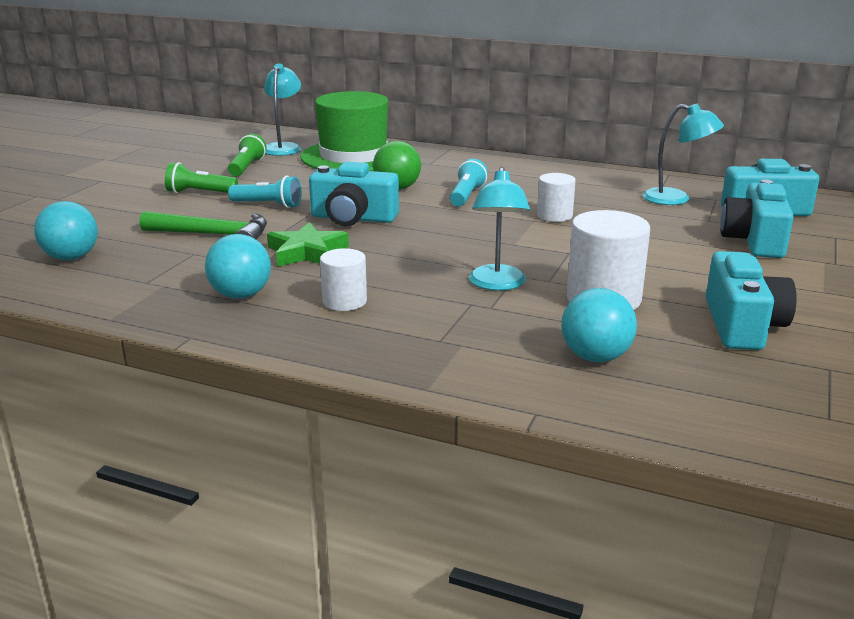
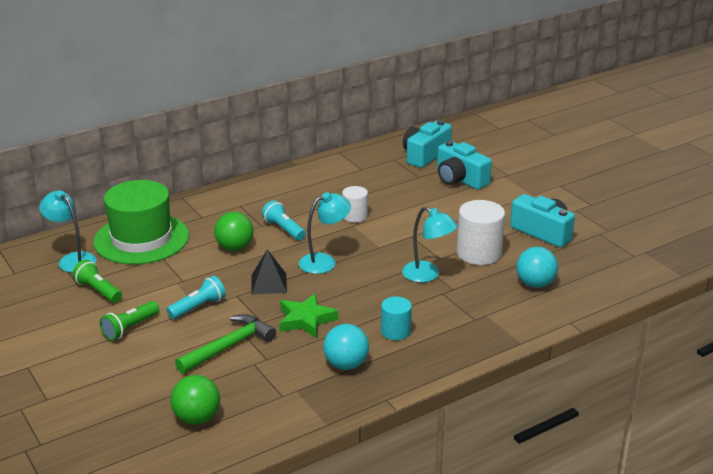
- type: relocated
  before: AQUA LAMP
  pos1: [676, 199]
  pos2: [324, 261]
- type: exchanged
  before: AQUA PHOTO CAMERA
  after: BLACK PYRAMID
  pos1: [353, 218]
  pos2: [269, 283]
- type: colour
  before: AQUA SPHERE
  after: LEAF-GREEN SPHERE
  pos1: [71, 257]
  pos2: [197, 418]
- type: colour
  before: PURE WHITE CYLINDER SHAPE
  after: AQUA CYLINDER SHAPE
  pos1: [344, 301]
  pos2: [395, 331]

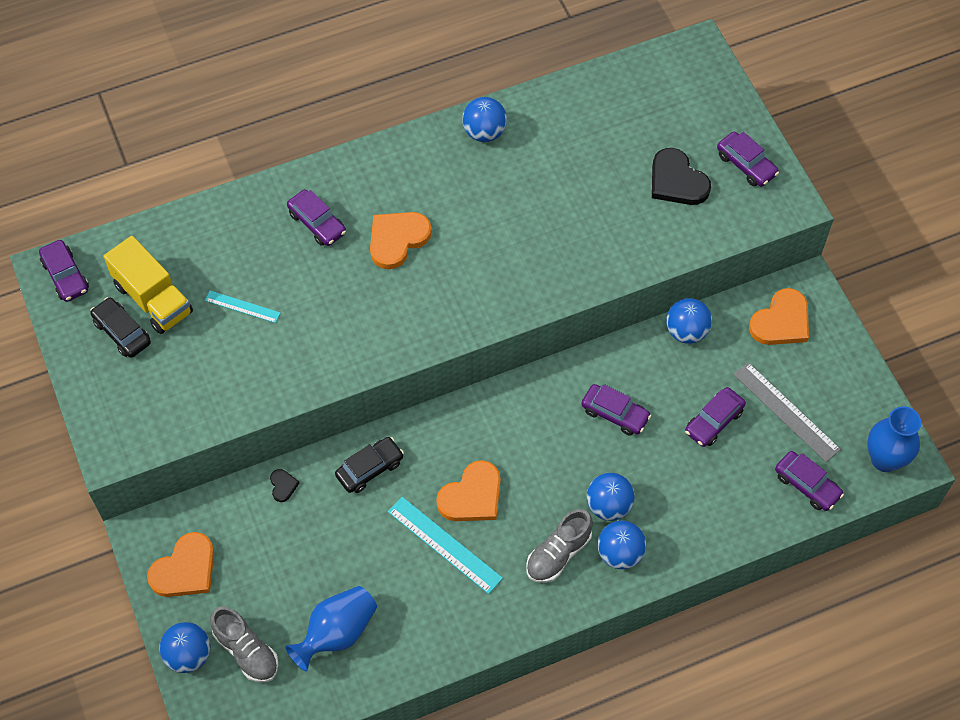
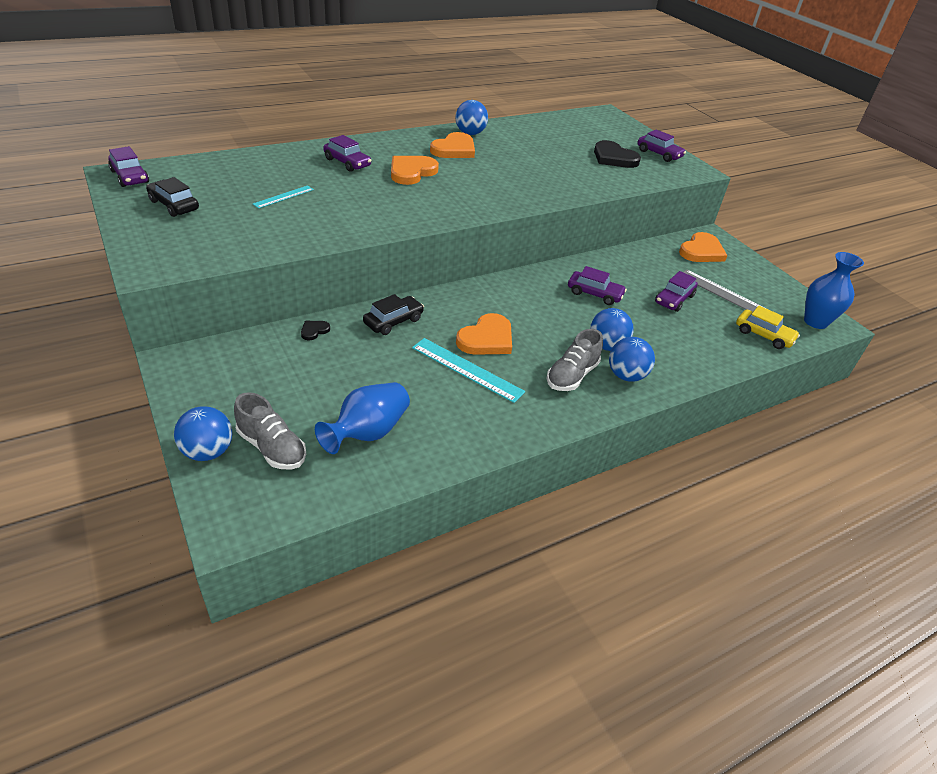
- type: missing
  before: BRIGHT YELLOW TRUCK
  pos1: [153, 299]
- type: missing
  before: COBALT SPHERE
  pos1: [686, 331]
- type: relocated
  before: ORANGE-COLOURED LOVE HEART
  pos1: [185, 569]
  pos2: [454, 149]
- type: colour
  before: PURPLE TOY CAR
  after: BRIGHT YELLOW TOY CAR
  pos1: [807, 485]
  pos2: [763, 335]
- type: spun
  before: AQUA STRAIGHTEDGE
  pos1: [242, 307]
  pos2: [283, 197]
  turn: -60
- type: spun
  before: BLACK LOVE HEART
  pos1: [283, 486]
  pos2: [314, 331]
  turn: -120

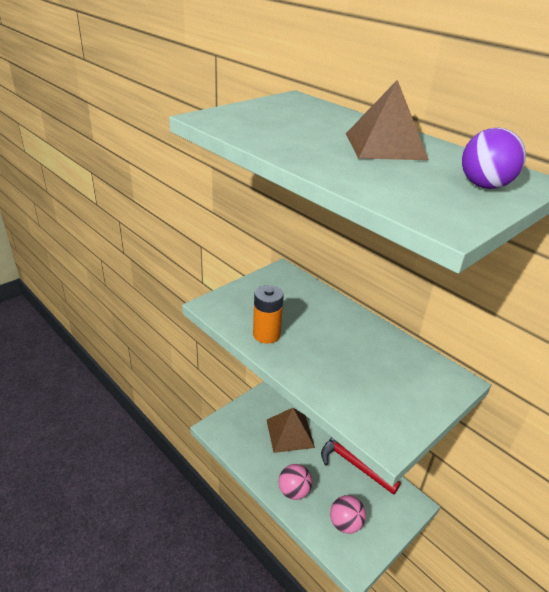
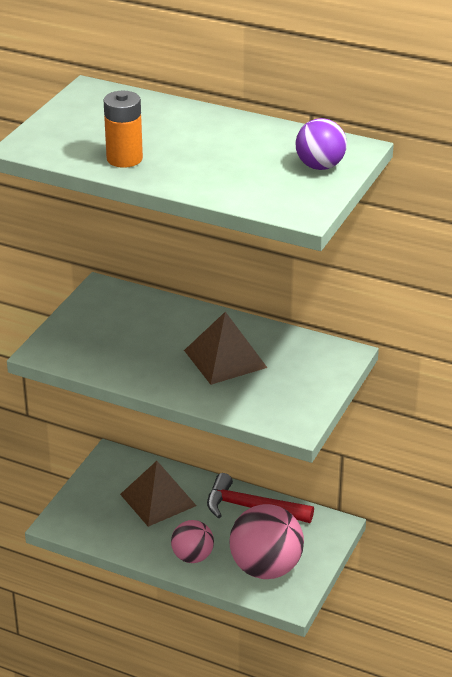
- type: relocated
  before: ORANGE-COLOURED BATTERY
  pos1: [266, 334]
  pos2: [124, 159]
- type: relocated
  before: RUSSET PYRAMID
  pos1: [385, 146]
  pos2: [225, 359]
- type: size
  before: ROSY SPHERE
  pos1: [345, 524]
  pos2: [266, 568]
  scale: 1.71

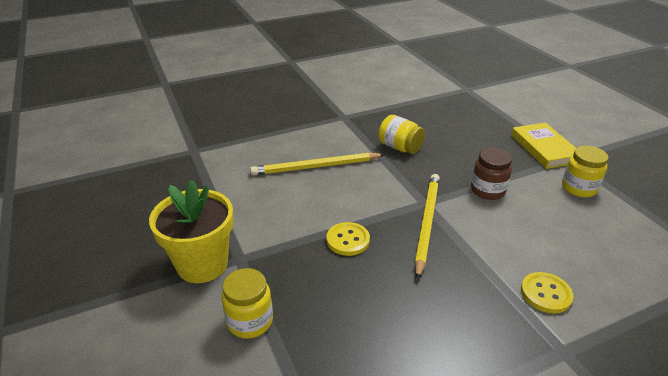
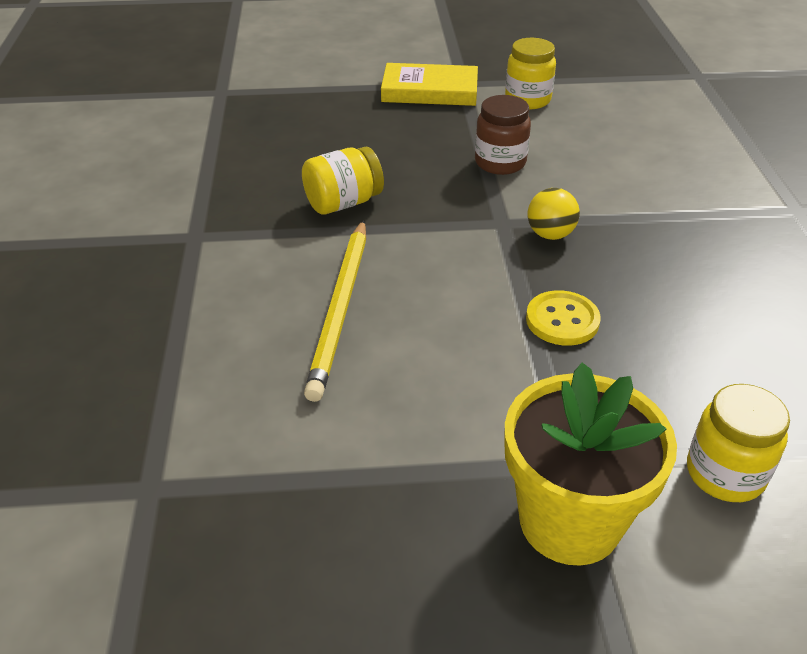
- type: missing
  before: BRIGHT YELLOW SHIRT BUTTON
  pos1: [545, 294]
- type: exchanged
  before: BRIGHT YELLOW WOODEN PENCIL
  after: BRIGHT YELLOW SPHERE
  pos1: [426, 223]
  pos2: [550, 234]

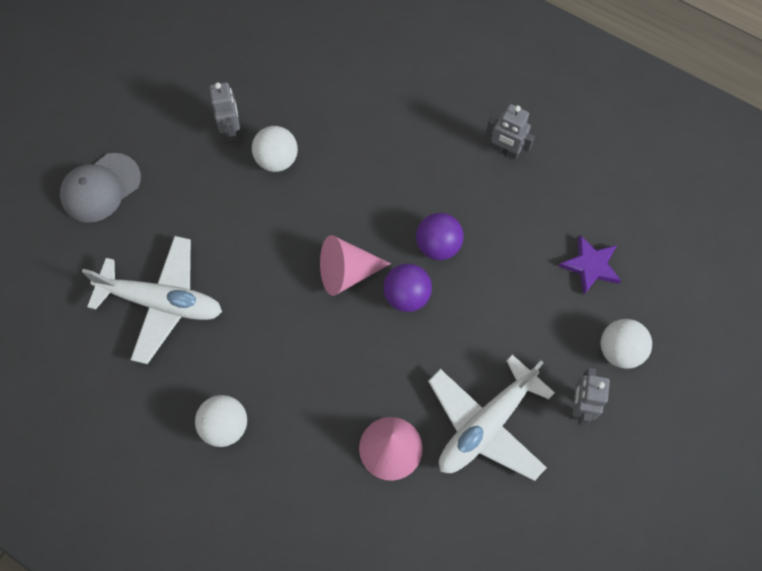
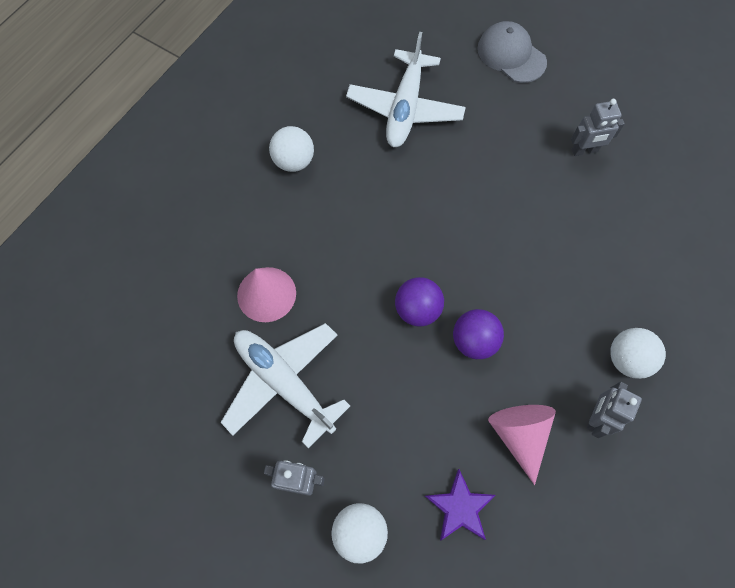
- type: relocated
  before: PURE WHITE SPHERE
  pos1: [277, 160]
  pos2: [627, 359]
- type: relocated
  before: ROSY CONE
  pos1: [347, 272]
  pos2: [519, 435]

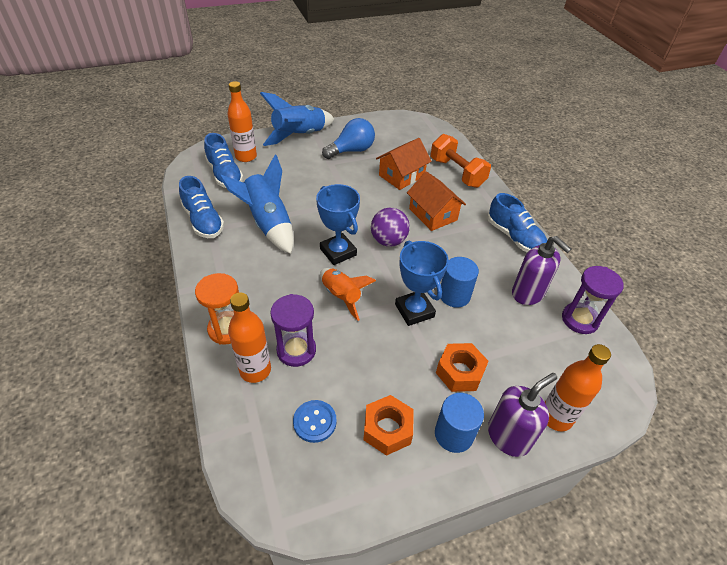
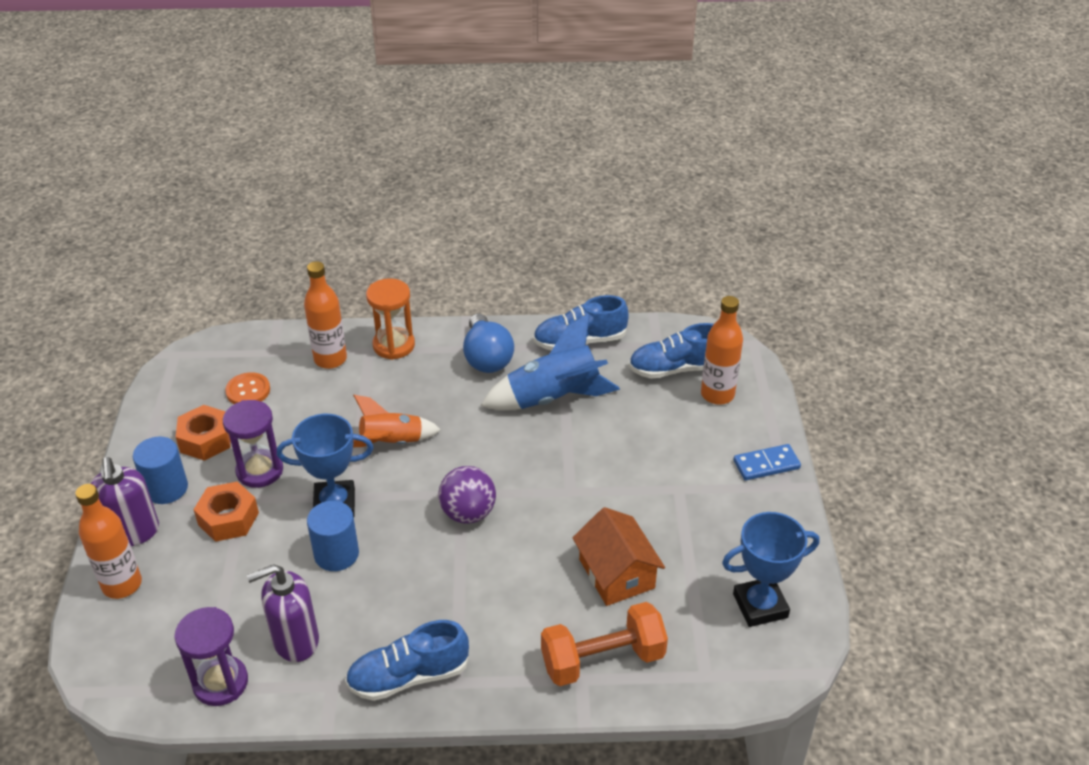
- type: missing
  before: ORANGE-COLOURED TOY HOUSE
  pos1: [433, 214]
- type: relocated
  before: PURPLE SAND TIMER
  pos1: [296, 350]
  pos2: [260, 470]
- type: relocated
  before: COBALT AWARD CUP
  pos1: [338, 252]
  pos2: [760, 606]
- type: relocated
  before: COBALT LIGHTBULB
  pos1: [351, 150]
  pos2: [487, 358]
- type: exchanged
  before: COBALT SPACESHIP
  after: COBALT DOMINO PIECE
  pos1: [299, 136]
  pos2: [766, 464]
- type: colour
  before: COBALT SHIRT BUTTON
  after: ORANGE-COLOURED SHIRT BUTTON
  pos1: [314, 422]
  pos2: [248, 391]

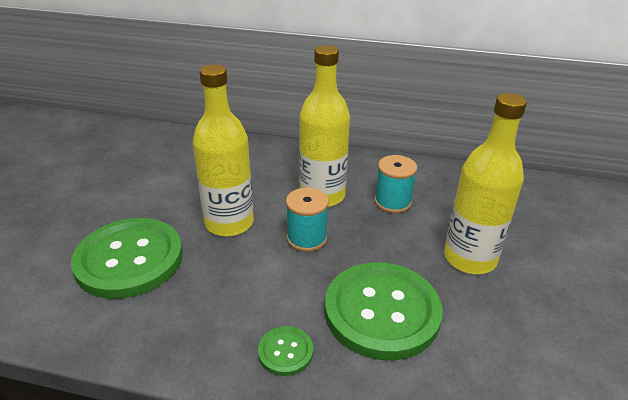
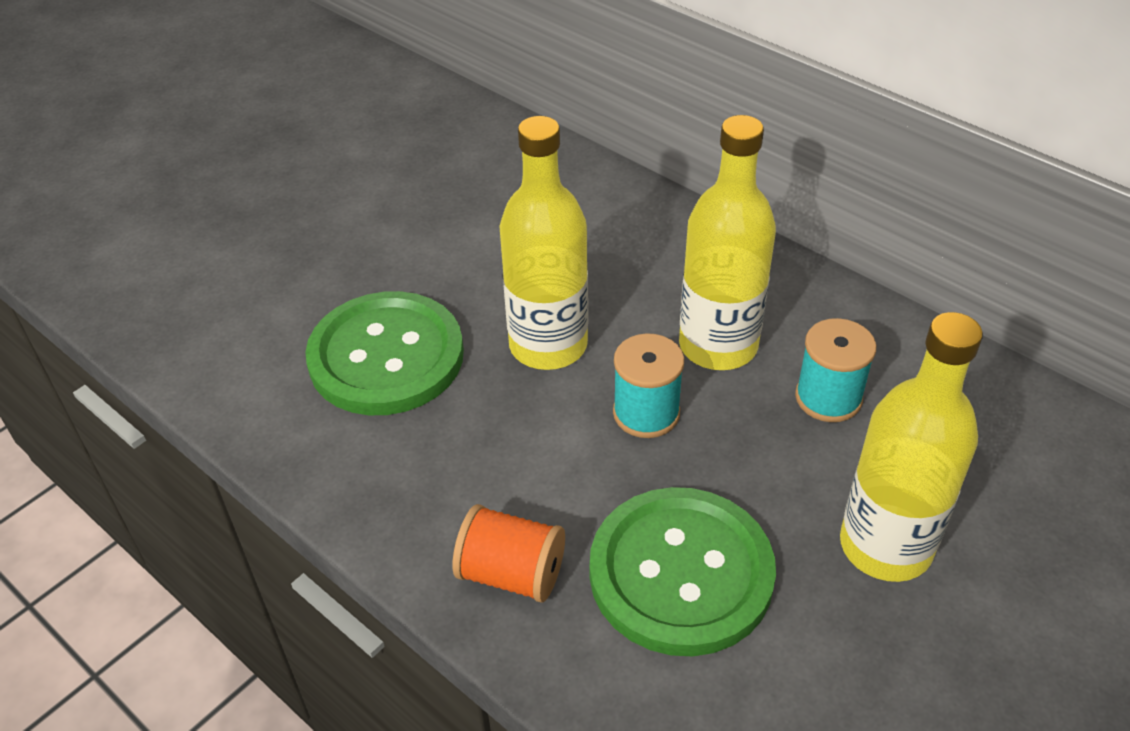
- type: exchanged
  before: LEAF-GREEN SHIRT BUTTON
  after: ORANGE-COLOURED SPOOL
  pos1: [285, 352]
  pos2: [512, 573]

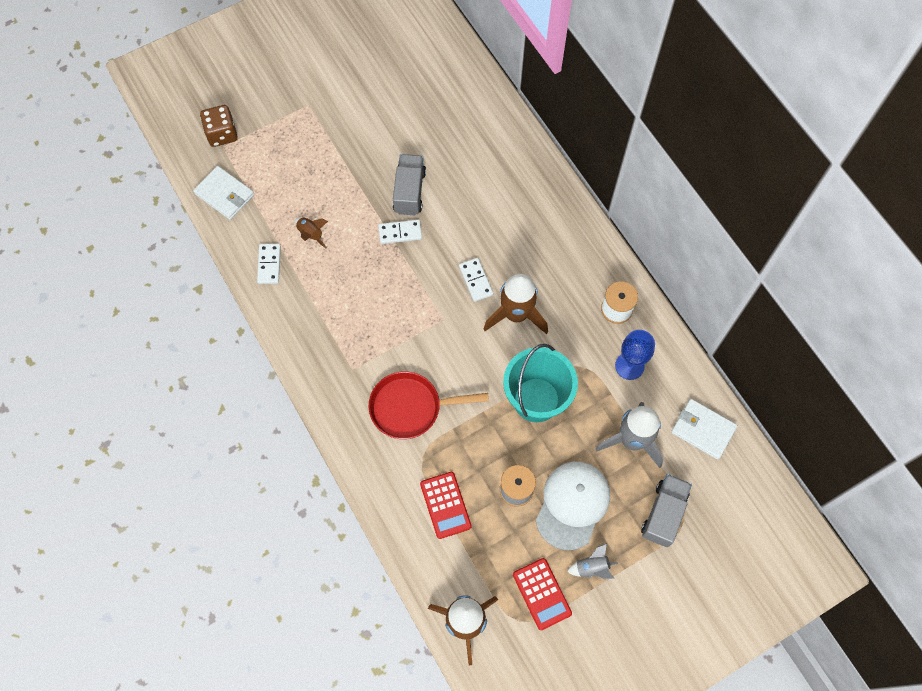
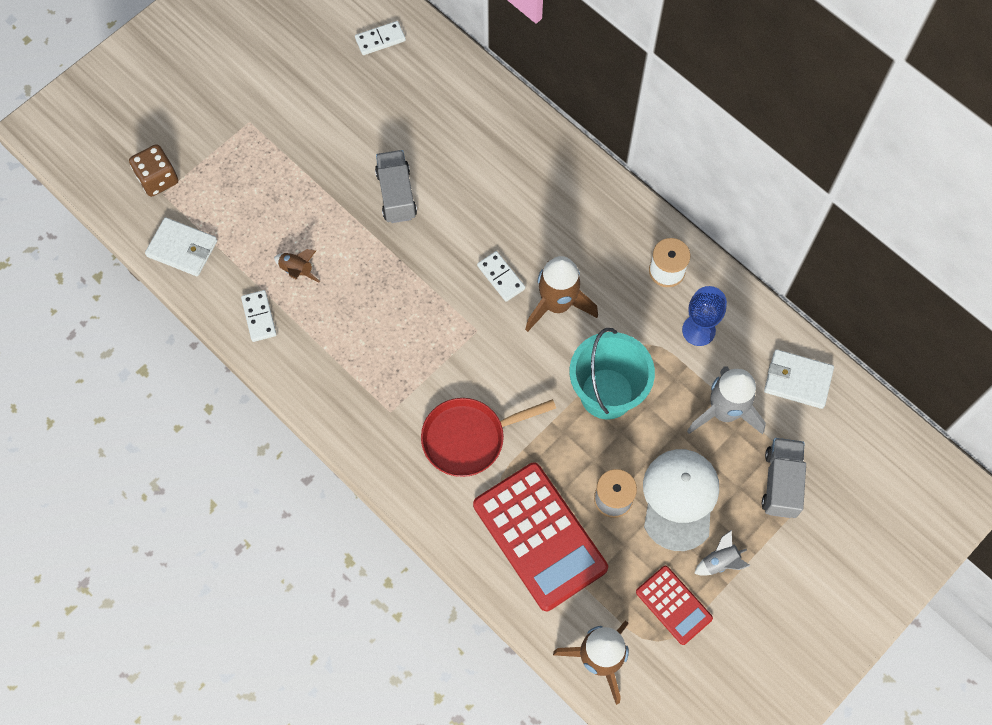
- type: relocated
  before: PURE WHITE DOMINO PIECE
  pos1: [400, 232]
  pos2: [380, 39]
- type: size
  before: CRIMSON CALCULATOR
  pos1: [445, 505]
  pos2: [540, 536]
  scale: 1.9

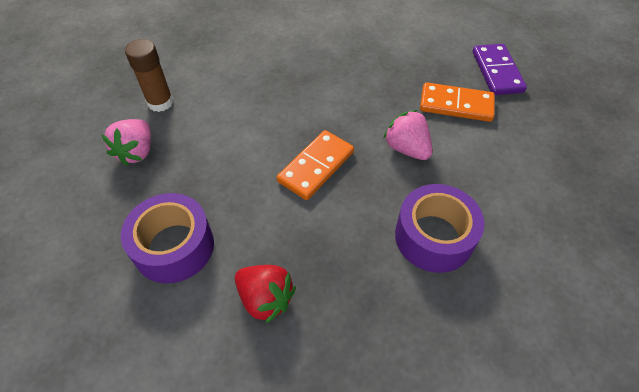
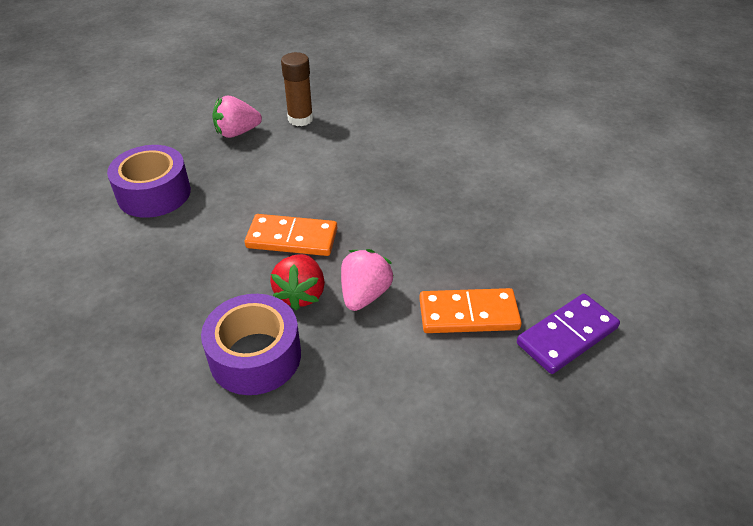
- type: relocated
  before: CRIMSON STRAWBERRY
  pos1: [265, 299]
  pos2: [301, 294]
- type: spun
  before: ORANGE-COLOURED DOMINO PIECE
  pos1: [456, 105]
  pos2: [468, 314]
  turn: -75

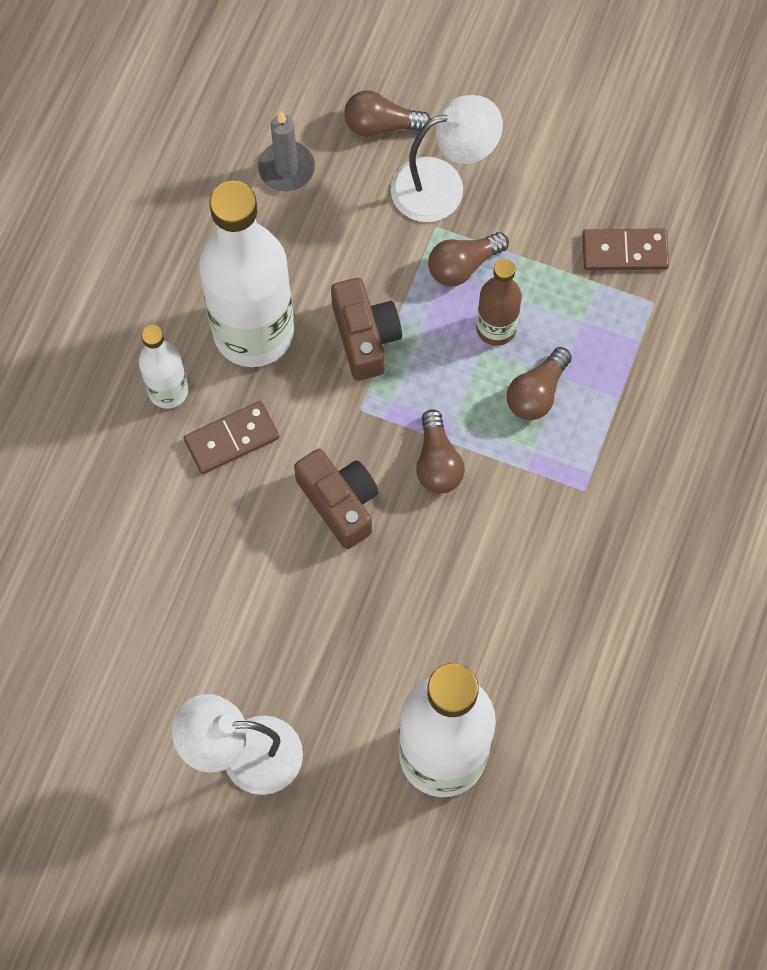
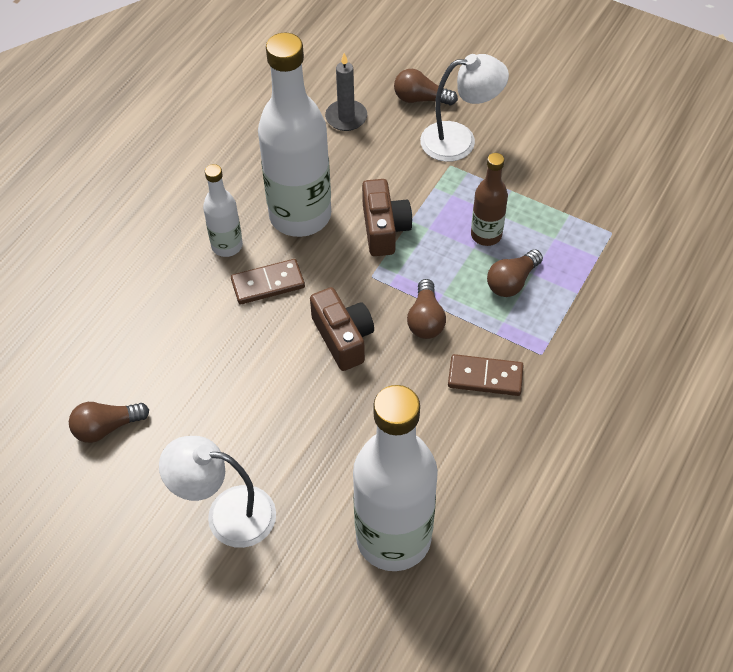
- type: relocated
  before: RUSSET LIGHTBULB
  pos1: [463, 265]
  pos2: [106, 427]
- type: relocated
  before: RUSSET DOMINO PIECE
  pos1: [624, 251]
  pos2: [485, 377]

